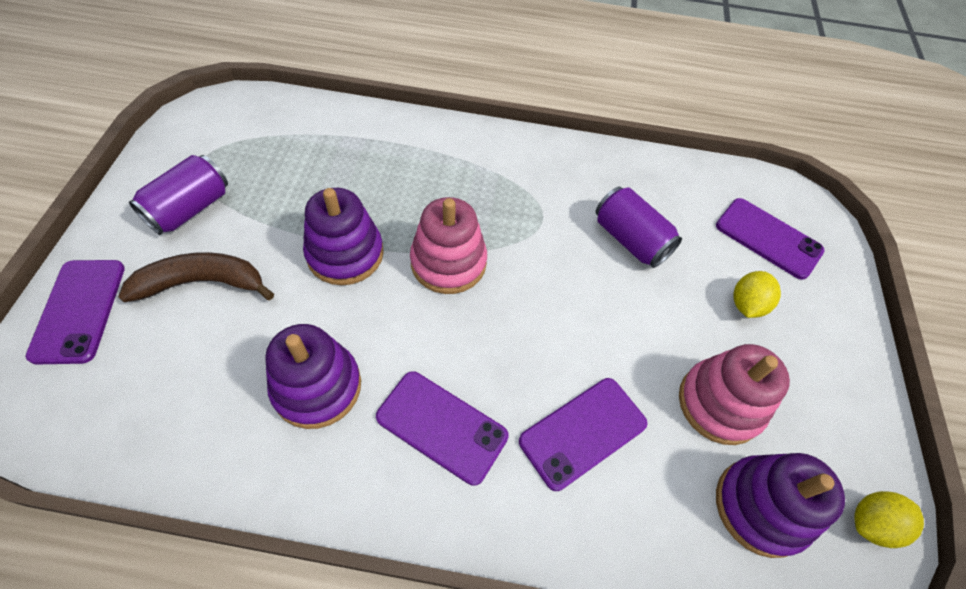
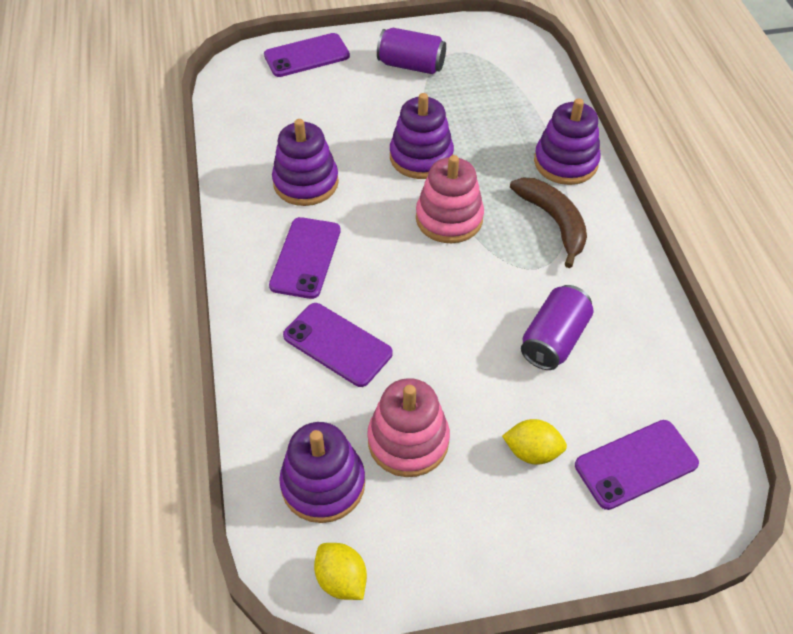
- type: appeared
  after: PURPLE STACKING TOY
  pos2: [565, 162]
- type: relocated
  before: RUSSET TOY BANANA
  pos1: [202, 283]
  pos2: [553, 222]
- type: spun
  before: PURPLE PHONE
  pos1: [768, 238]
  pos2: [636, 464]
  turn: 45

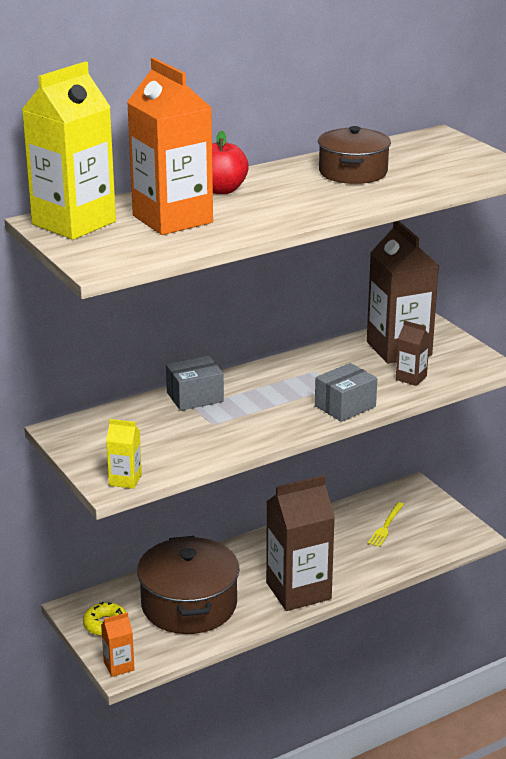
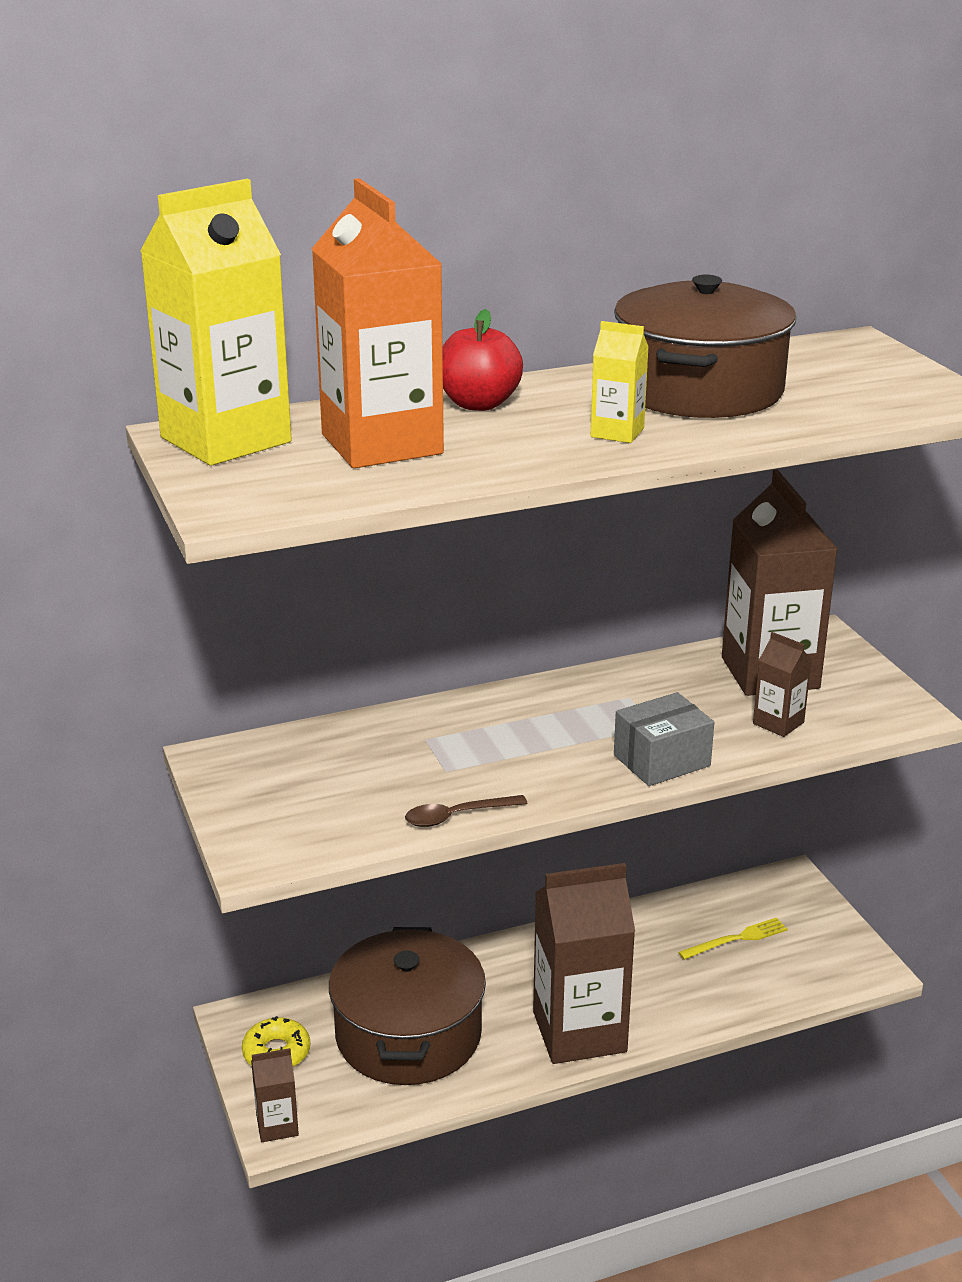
- type: missing
  before: GREY BOX
  pos1: [195, 397]
- type: appeared
  after: RUSSET TABLESPOON
  pos2: [457, 816]
- type: relocated
  before: BRIGHT YELLOW JUICE CARTON
  pos1: [125, 480]
  pos2: [617, 432]
- type: colour
  before: ORANGE-COLOURED JUICE CARTON
  after: RUSSET JUICE CARTON
  pos1: [119, 666]
  pos2: [277, 1125]
- type: spun
  before: BRIGHT YELLOW TABLE FORK
  pos1: [386, 526]
  pos2: [736, 939]
  turn: -150
- type: size
  before: RUSSET COOKING POT
  pos1: [353, 172]
  pos2: [699, 390]
  scale: 1.51

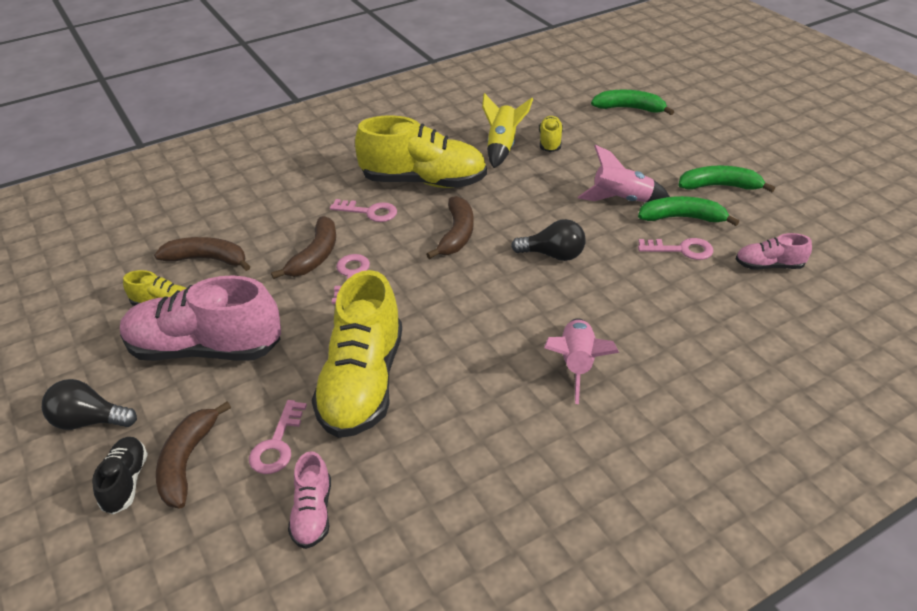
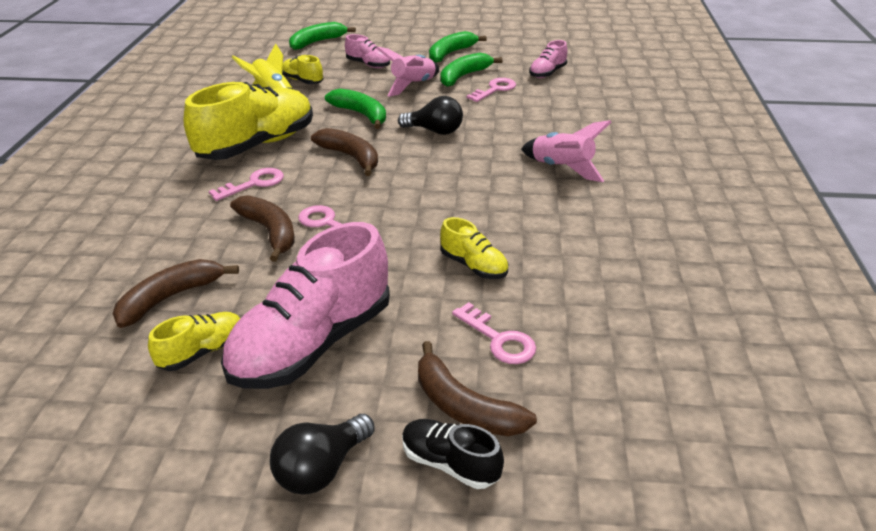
- type: appeared
  after: LEAF-GREEN TOY BANANA
  pos2: [361, 114]
- type: relocated
  before: ROSY SNEAKER
  pos1: [313, 513]
  pos2: [368, 65]
- type: spun
  before: BLACK LIGHTBULB
  pos1: [553, 255]
  pos2: [435, 131]
  turn: 60
- type: size
  before: BRIGHT YELLOW SNEAKER
  pos1: [362, 383]
  pos2: [474, 266]
  scale: 0.47

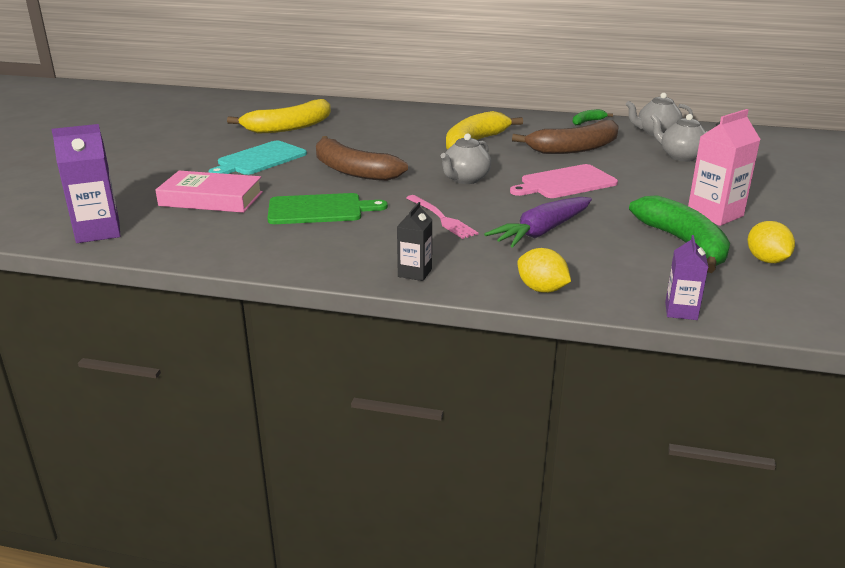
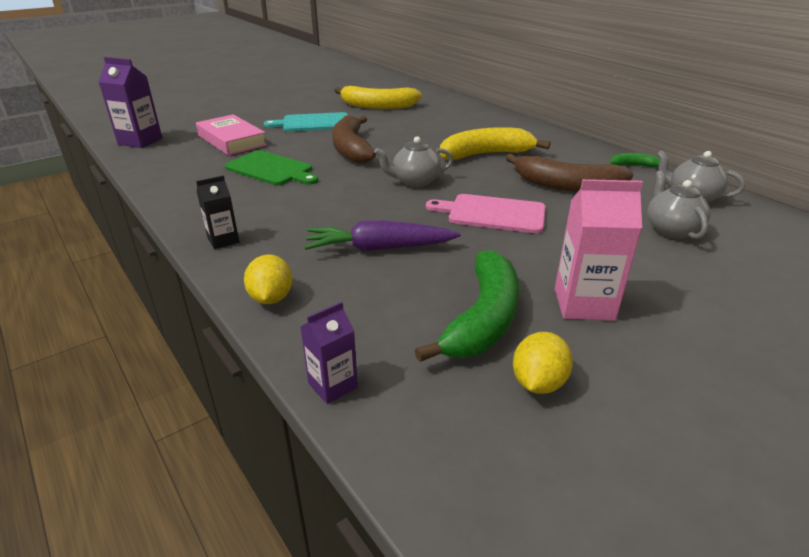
- type: missing
  before: ROSY TABLE FORK
  pos1: [442, 218]

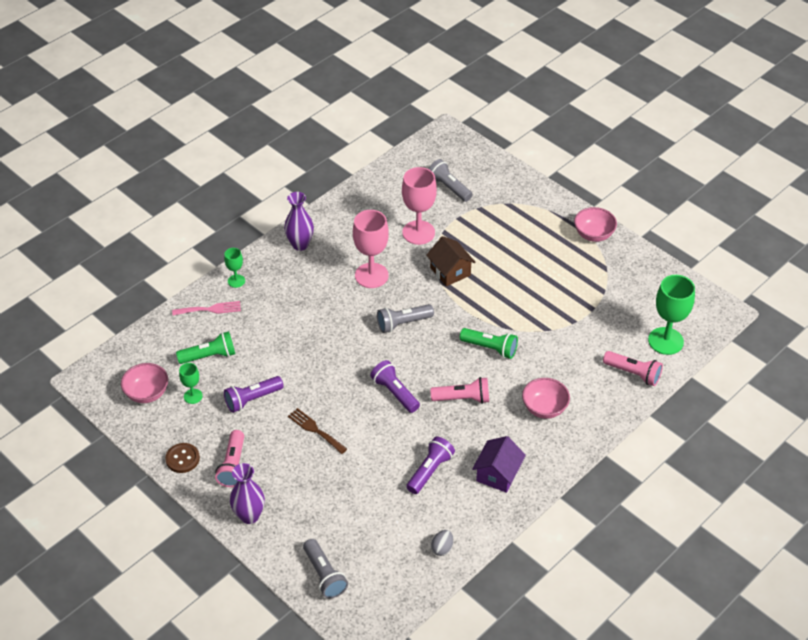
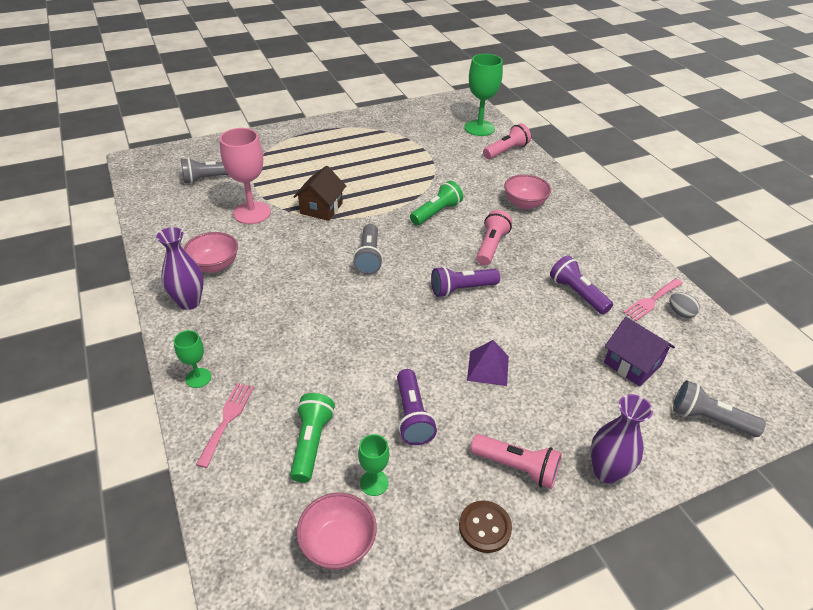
- type: missing
  before: ROSY GOBLET
  pos1: [371, 275]
- type: appeared
  after: ROSY TABLE FORK
  pos2: [652, 300]
- type: relocated
  before: PURPLE TOY HOUSE
  pos1: [498, 474]
  pos2: [632, 364]
- type: relocated
  before: ROSY SERVING BOWL
  pos1: [593, 234]
  pos2: [214, 265]
- type: exchanged
  before: RUSSET TABLE FORK
  after: PURPLE PYRAMID
  pos1: [315, 430]
  pos2: [488, 368]
- type: spun
  before: GREY FLASHLIGHT
  pos1: [324, 575]
  pos2: [709, 419]
  turn: -150
- type: spun
  before: RUSSET TOY HOUSE
  pos1: [450, 271]
  pos2: [321, 208]
  turn: -60

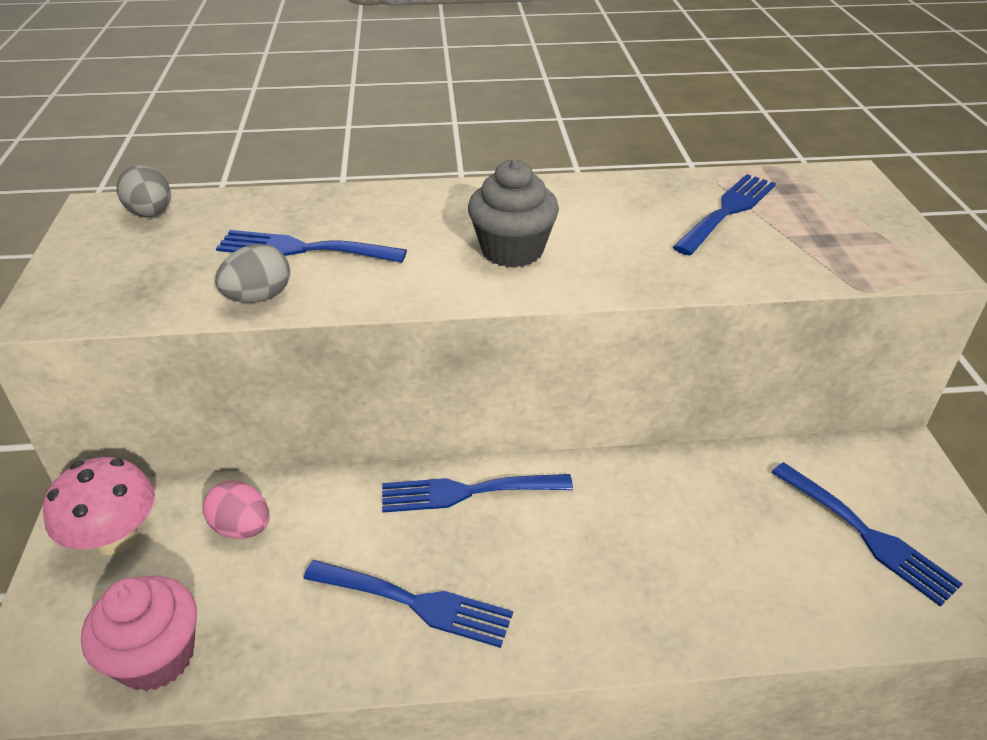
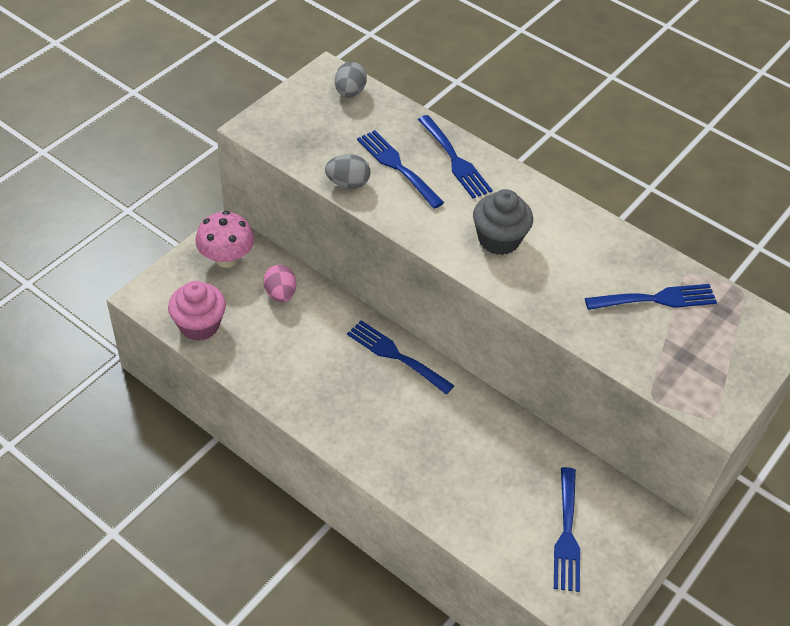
- type: relocated
  before: COBALT TABLE FORK
  pos1: [416, 603]
  pos2: [455, 160]

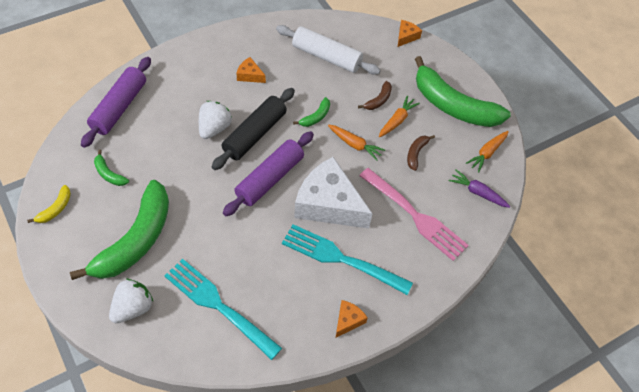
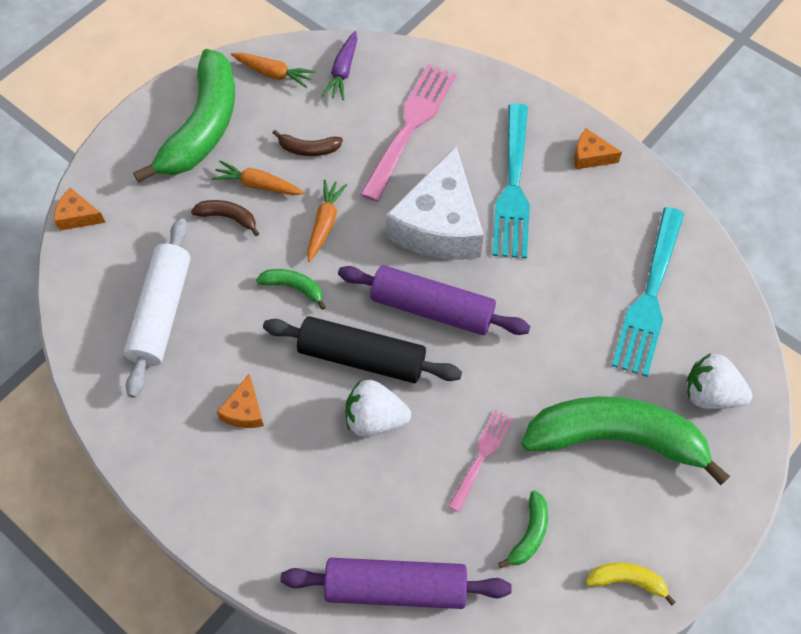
- type: appeared
  after: ROSY TABLE FORK
  pos2: [482, 456]

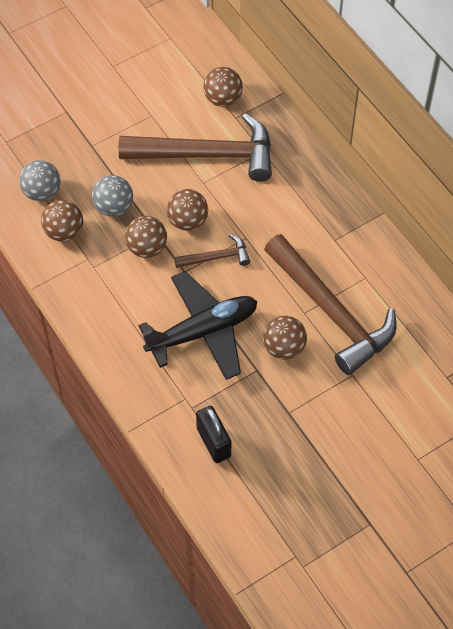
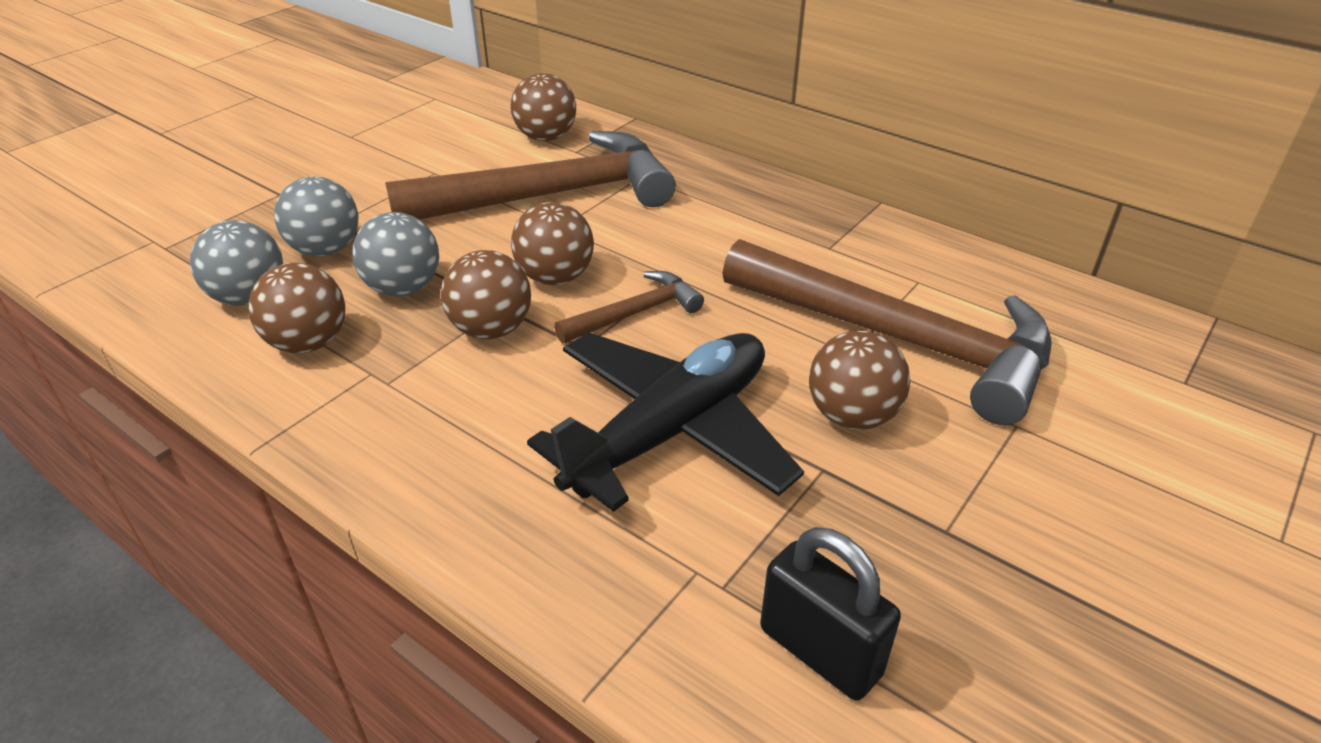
- type: appeared
  after: GREY SPHERE
  pos2: [326, 250]

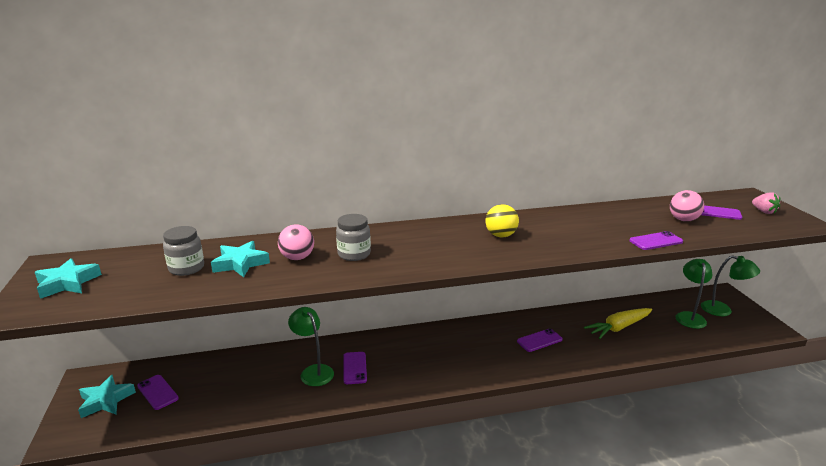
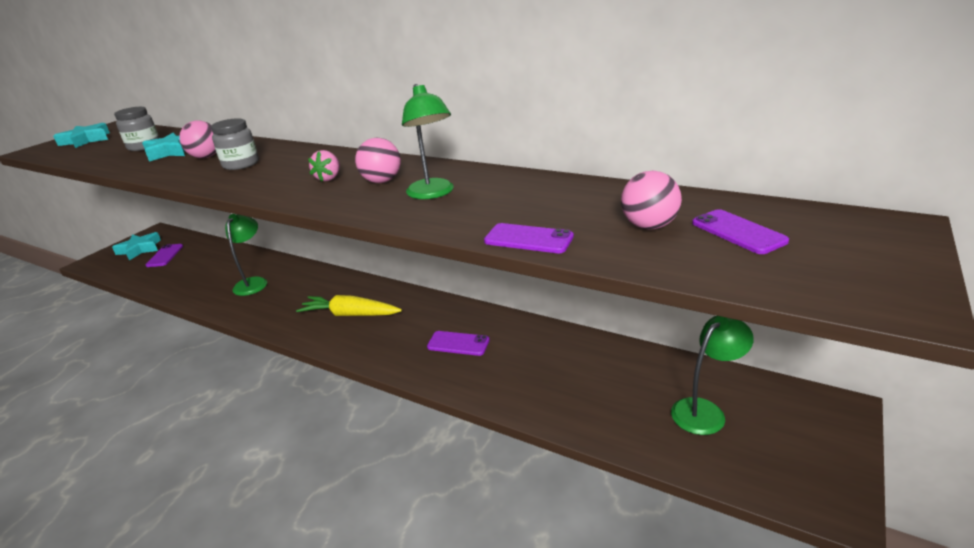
- type: missing
  before: PURPLE PHONE
  pos1: [354, 368]
- type: relocated
  before: BRIGHT YELLOW CARROT
  pos1: [618, 328]
  pos2: [350, 314]
- type: relocated
  before: LEAF-GREEN LAMP
  pos1: [723, 310]
  pos2: [433, 194]
- type: relocated
  before: ROSY STRAWBERRY
  pos1: [764, 211]
  pos2: [329, 178]
- type: colour
  before: BRIGHT YELLOW SPHERE
  after: ROSY SPHERE
  pos1: [500, 235]
  pos2: [382, 181]

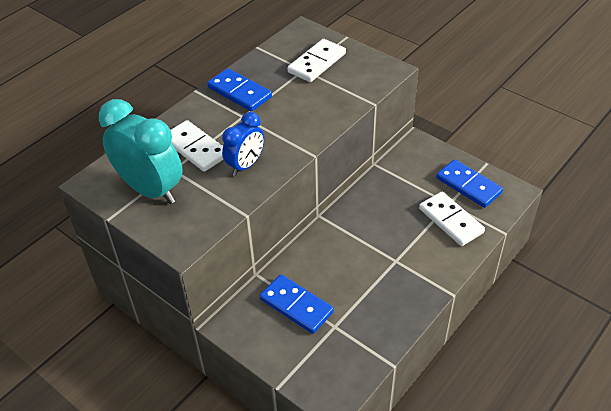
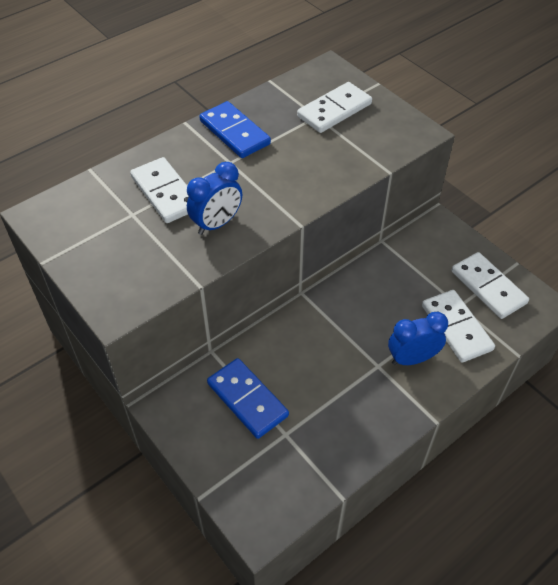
- type: missing
  before: AQUA CLOCK
  pos1: [151, 190]
- type: appeared
  after: COBALT CLOCK
  pos2: [412, 358]
- type: colour
  before: COBALT DOMINO PIECE
  after: PURE WHITE DOMINO PIECE
  pos1: [468, 185]
  pos2: [488, 287]

